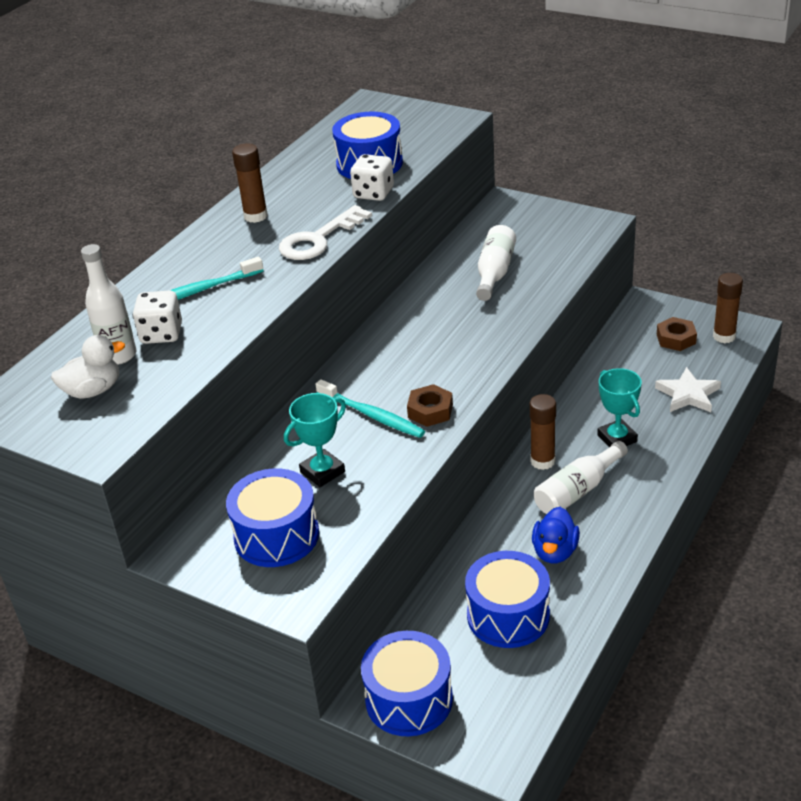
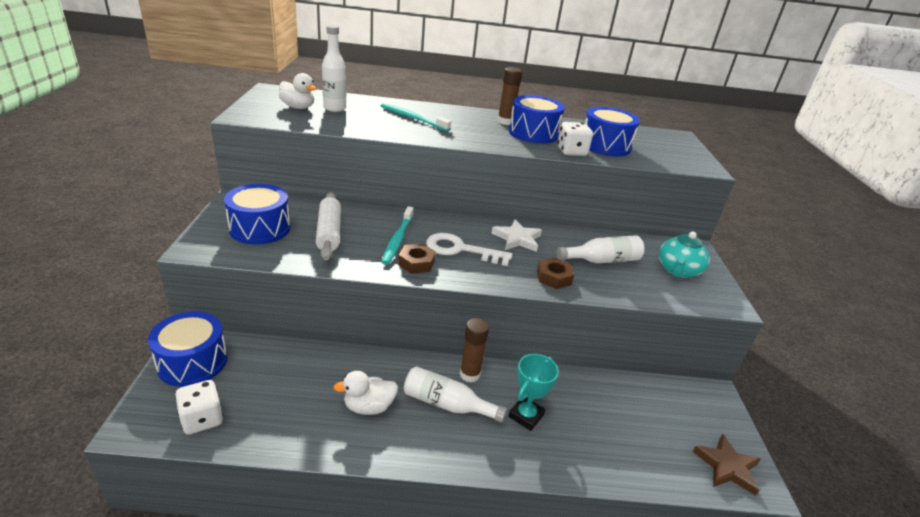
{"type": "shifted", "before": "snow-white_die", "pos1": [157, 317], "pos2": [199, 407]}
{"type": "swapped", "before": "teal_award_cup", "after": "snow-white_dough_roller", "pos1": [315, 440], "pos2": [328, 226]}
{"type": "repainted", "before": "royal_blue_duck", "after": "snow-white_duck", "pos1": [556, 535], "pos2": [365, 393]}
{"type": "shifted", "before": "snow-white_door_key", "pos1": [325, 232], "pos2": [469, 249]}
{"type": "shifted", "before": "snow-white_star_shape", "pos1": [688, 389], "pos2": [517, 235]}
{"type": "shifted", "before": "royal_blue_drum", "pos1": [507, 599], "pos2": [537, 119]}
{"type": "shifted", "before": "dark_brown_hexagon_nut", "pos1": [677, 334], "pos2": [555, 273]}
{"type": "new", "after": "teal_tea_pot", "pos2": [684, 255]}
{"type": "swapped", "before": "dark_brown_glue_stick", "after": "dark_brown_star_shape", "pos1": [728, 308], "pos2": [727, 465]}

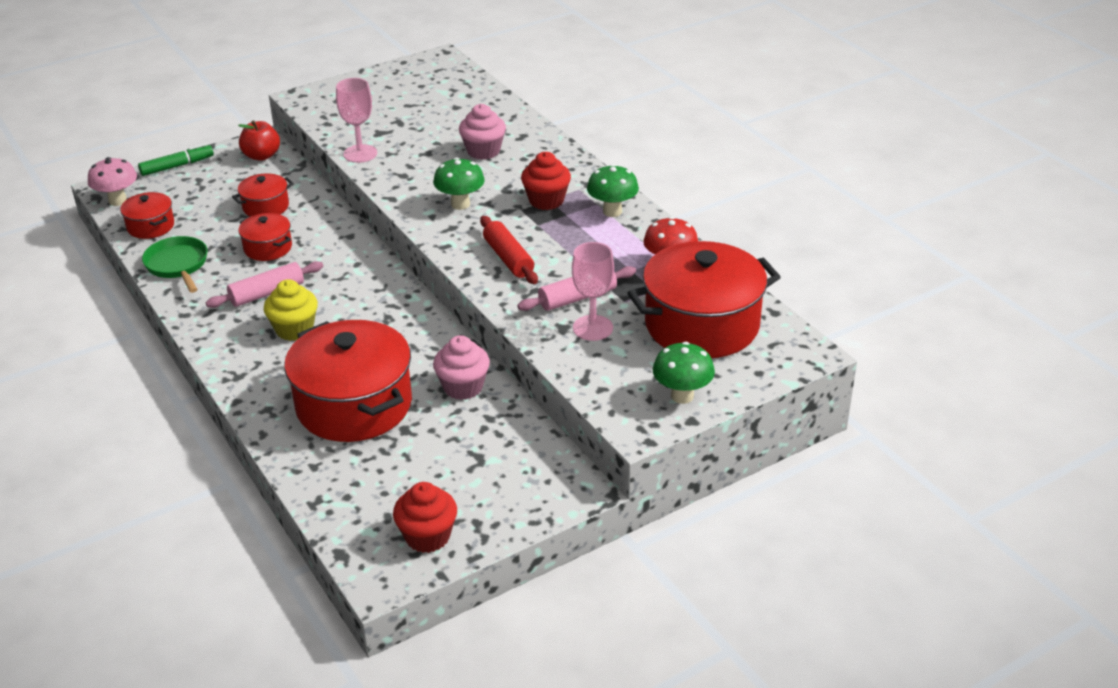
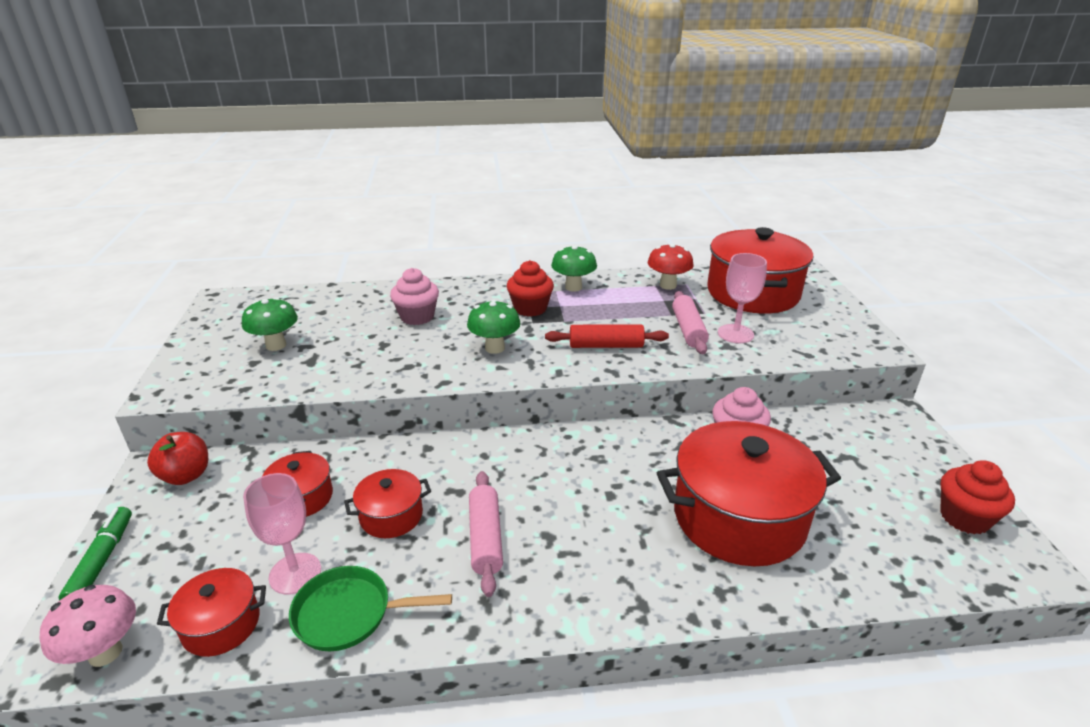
{"type": "shifted", "before": "emerald_mushroom", "pos1": [684, 373], "pos2": [270, 324]}
{"type": "shifted", "before": "rosy_chalice", "pos1": [356, 120], "pos2": [282, 533]}
{"type": "gone", "before": "yellow_muffin", "pos1": [291, 310]}

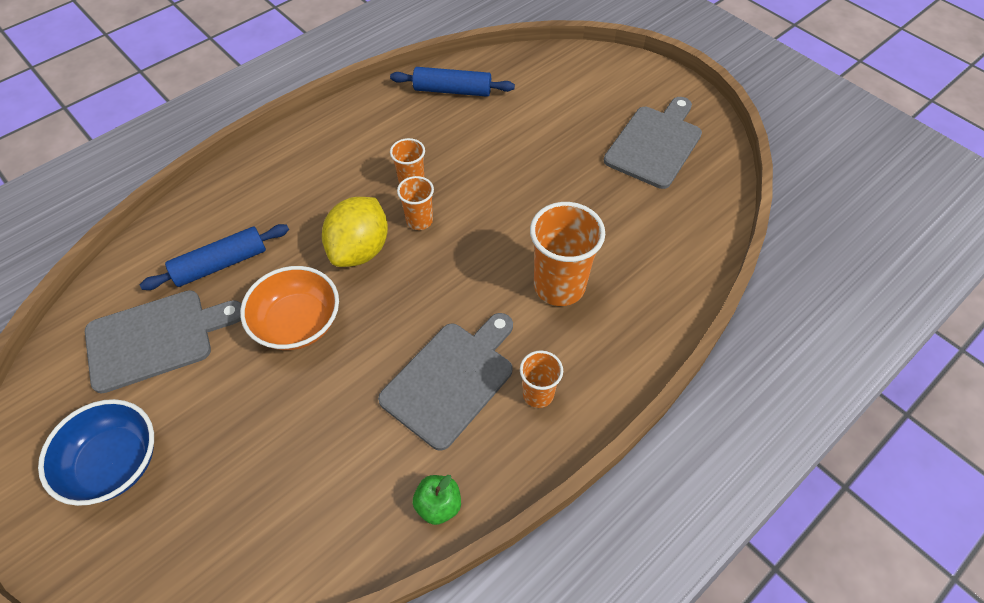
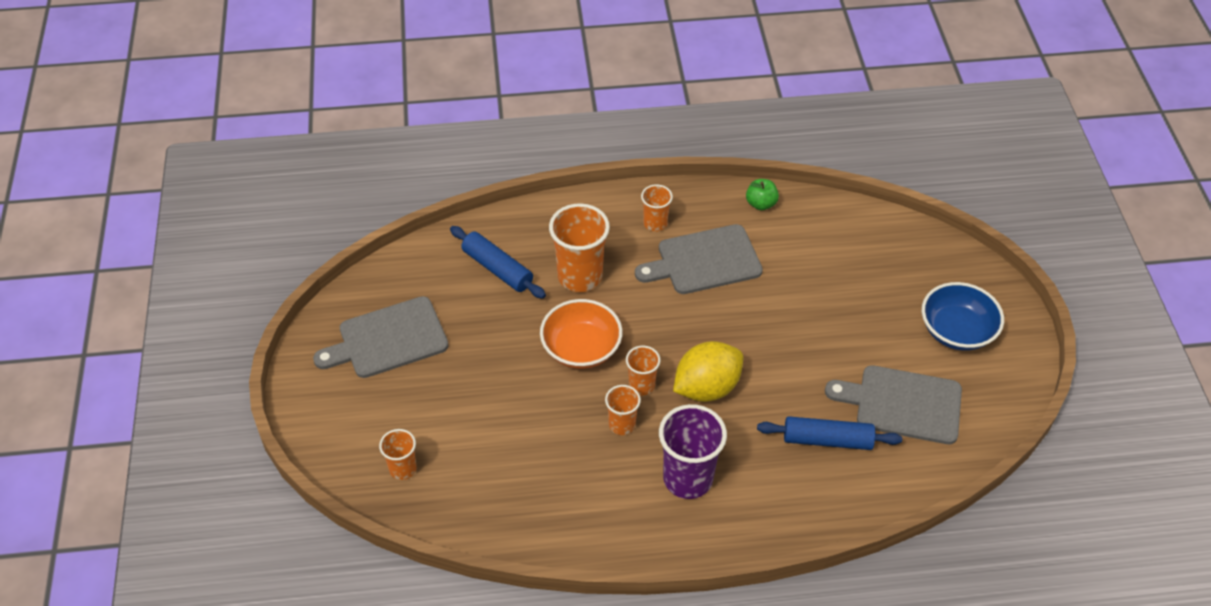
{"type": "new", "after": "orange_beaker", "pos2": [398, 454]}
{"type": "shifted", "before": "royal_blue_dough_roller", "pos1": [452, 82], "pos2": [498, 262]}
{"type": "shifted", "before": "orange_serving_bowl", "pos1": [289, 308], "pos2": [581, 334]}
{"type": "new", "after": "royal_purple_beaker", "pos2": [693, 451]}

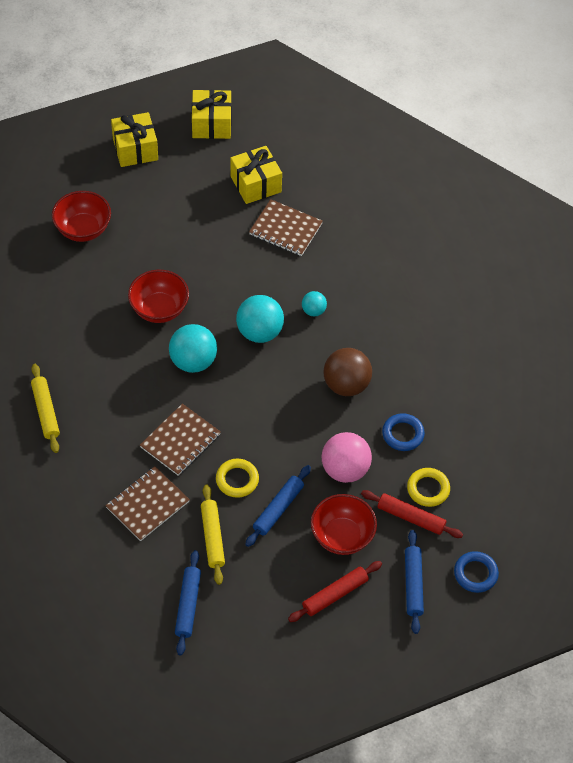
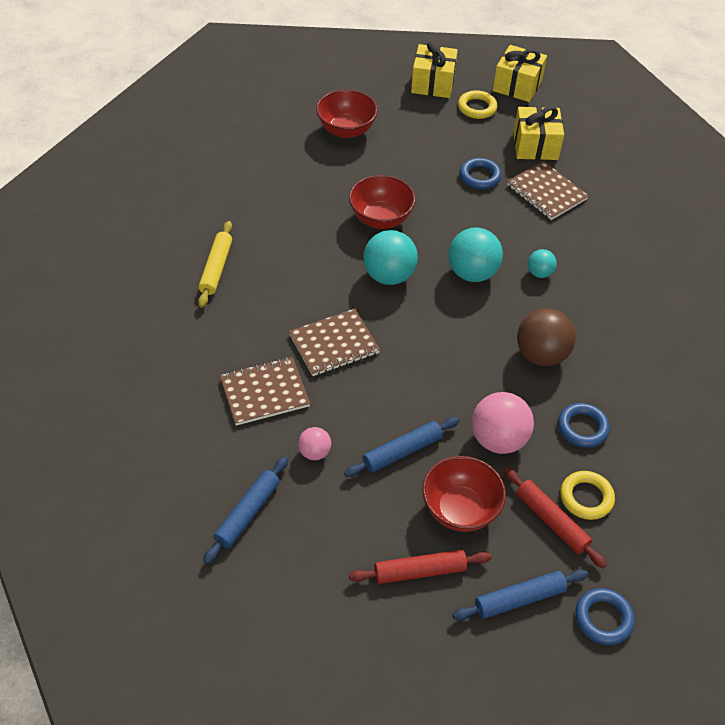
{"type": "swapped", "before": "yellow_dough_roller", "after": "rosy_play_ball", "pos1": [213, 535], "pos2": [314, 443]}
{"type": "rotated", "before": "royal_blue_dough_roller", "pos1": [414, 582], "pos2": [520, 594], "turn": 45}
{"type": "shifted", "before": "yellow_ring", "pos1": [237, 478], "pos2": [478, 104]}
{"type": "new", "after": "royal_blue_ring", "pos2": [480, 173]}

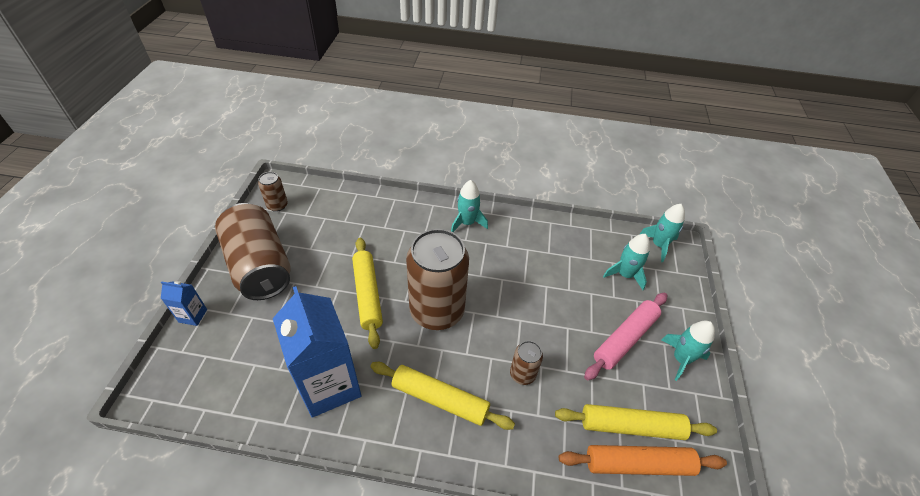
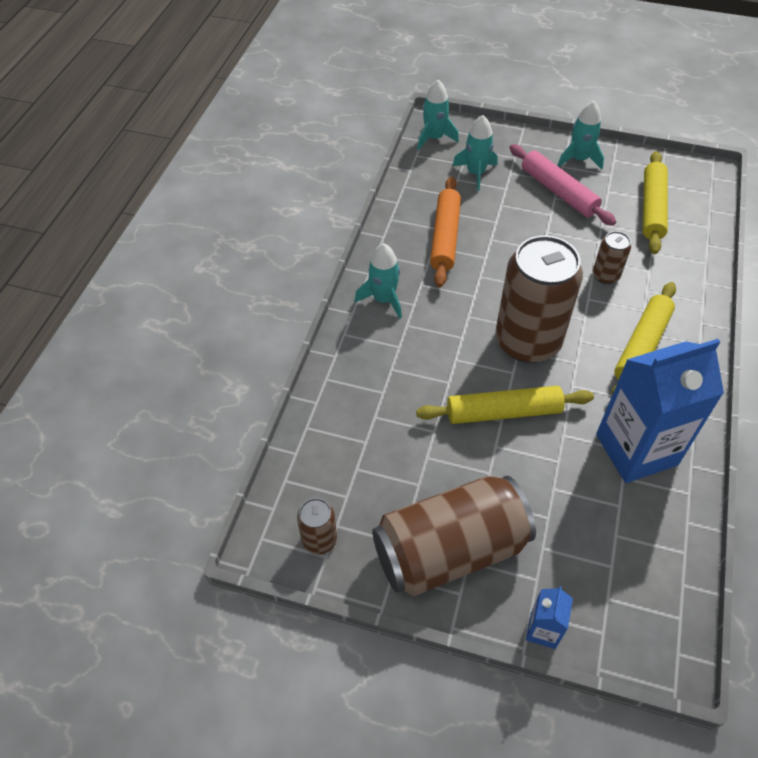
{"type": "shifted", "before": "orange_dough_roller", "pos1": [643, 460], "pos2": [445, 232]}

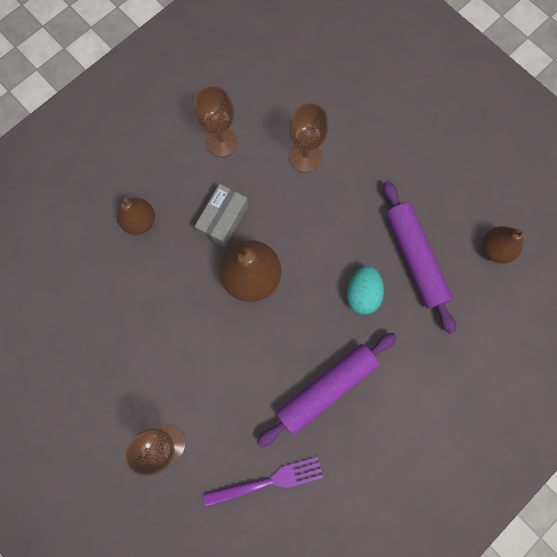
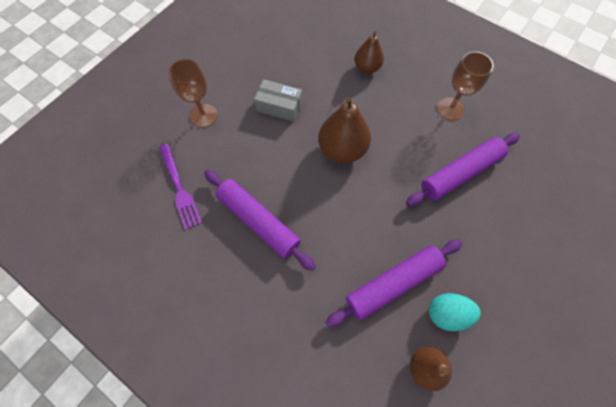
{"type": "shifted", "before": "ash-grey_parcel", "pos1": [221, 215], "pos2": [278, 100]}
{"type": "swapped", "before": "dark_brown_chalice", "after": "royal_purple_dough_roller", "pos1": [309, 137], "pos2": [463, 169]}
{"type": "shifted", "before": "teal_egg_shape", "pos1": [365, 290], "pos2": [455, 312]}

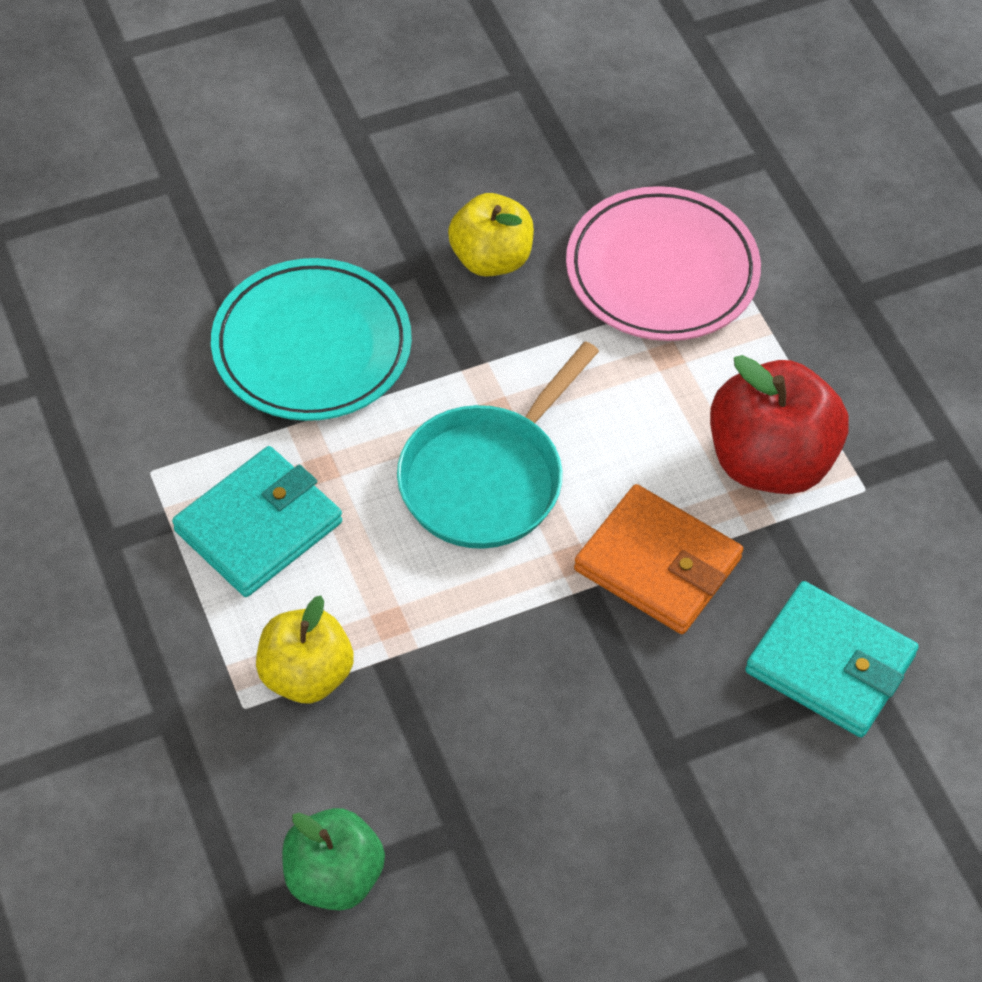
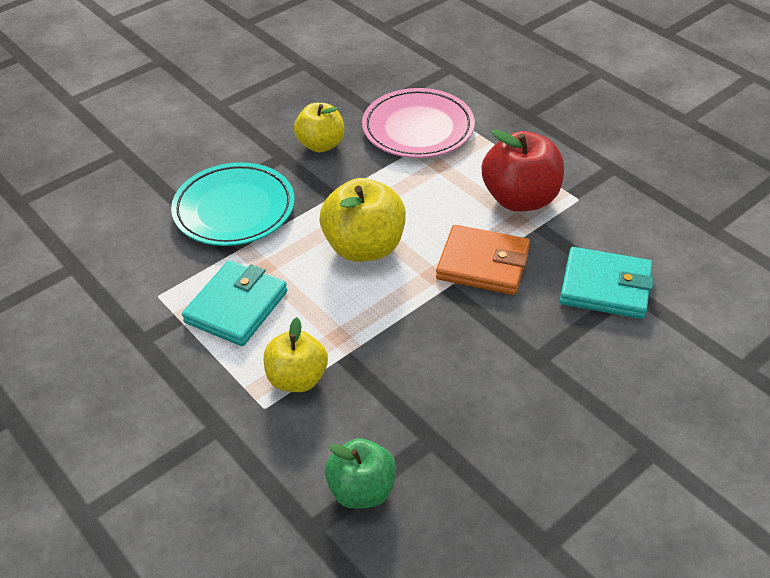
{"type": "swapped", "before": "teal_frying_pan", "after": "yellow_apple_fruit", "pos1": [498, 445], "pos2": [363, 220]}

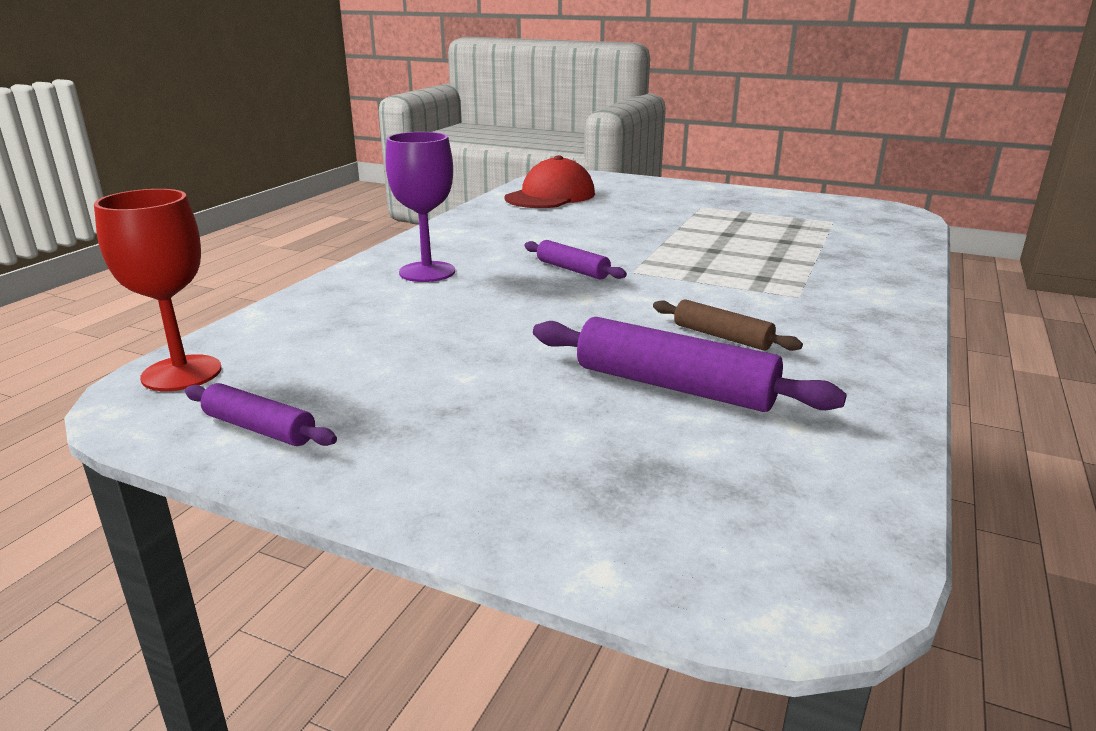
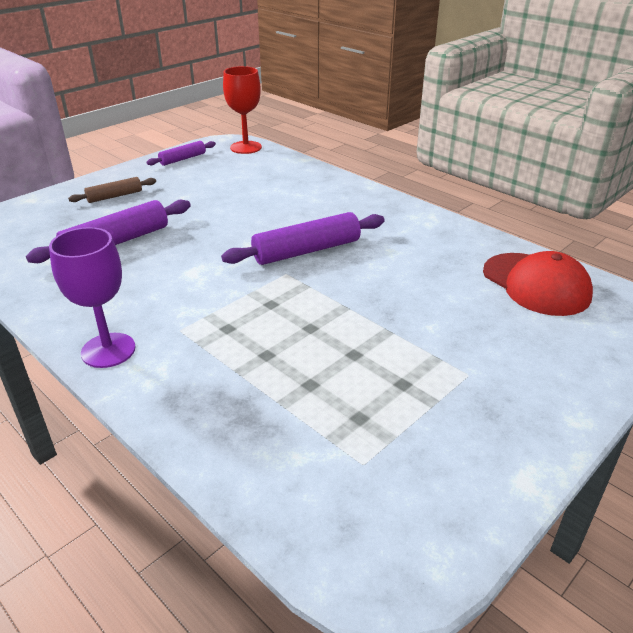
{"type": "shifted", "before": "royal_purple_chalice", "pos1": [420, 207], "pos2": [92, 297]}
{"type": "shifted", "before": "dark_brown_dough_roller", "pos1": [728, 325], "pos2": [112, 190]}
{"type": "scaled", "before": "royal_purple_dough_roller", "pos1": [575, 260], "pos2": [303, 238], "scale": 1.74}

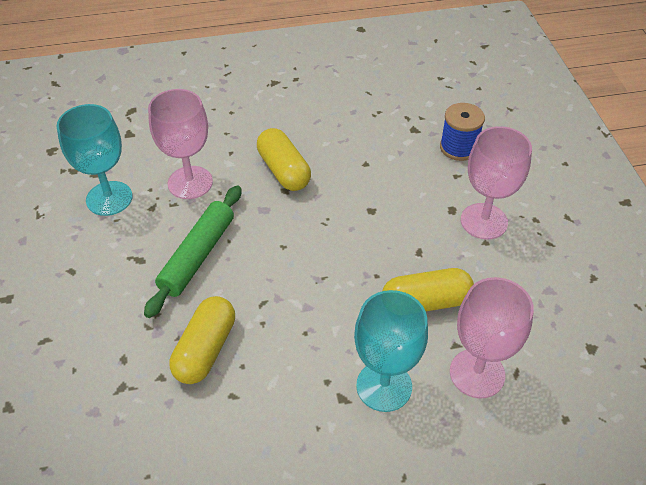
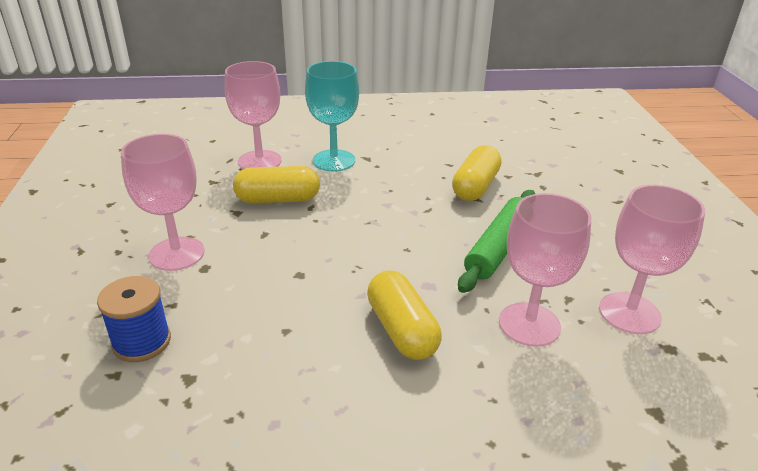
{"type": "repainted", "before": "teal_chalice", "after": "rosy_chalice", "pos1": [95, 160], "pos2": [652, 259]}

